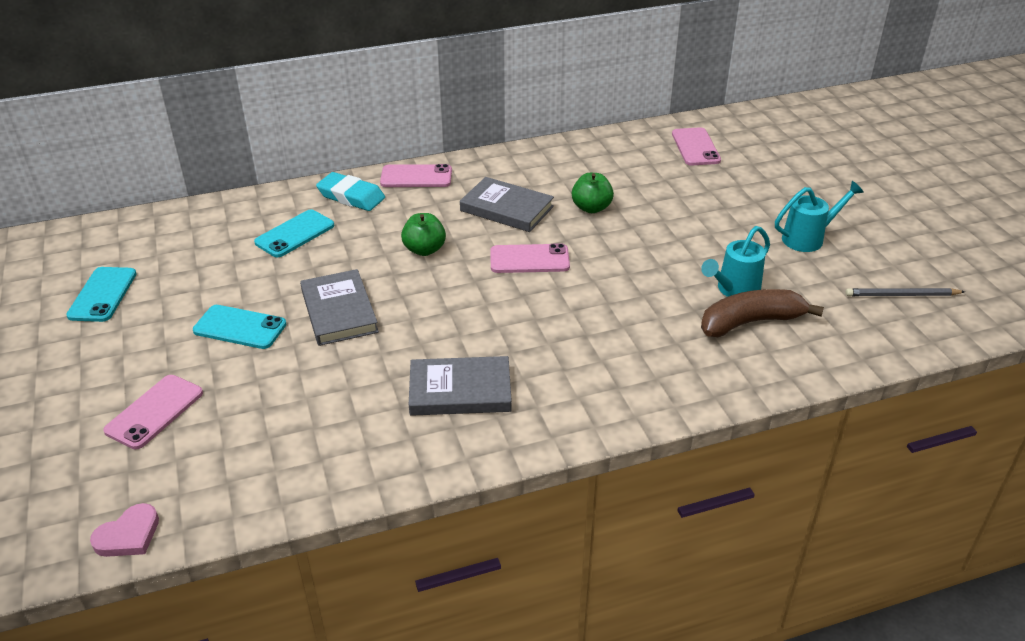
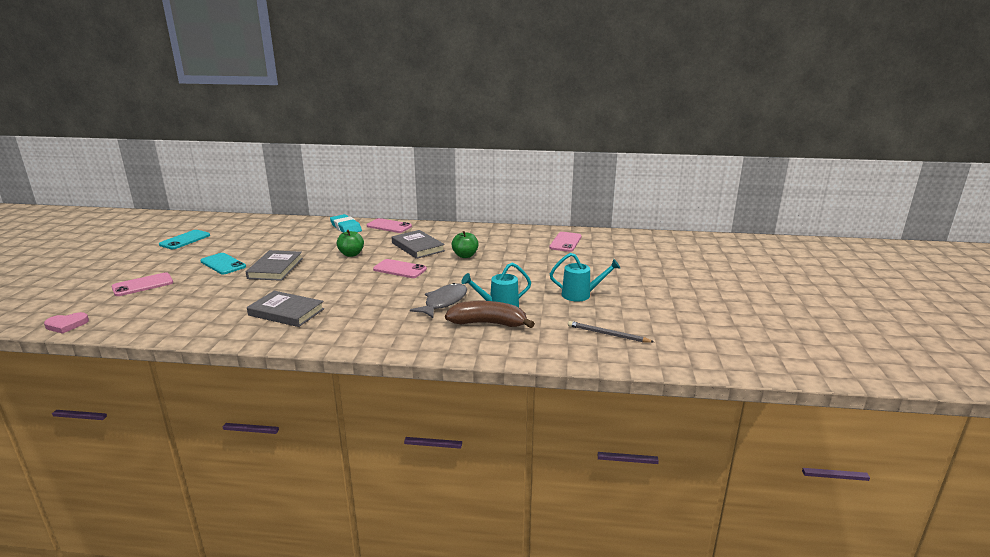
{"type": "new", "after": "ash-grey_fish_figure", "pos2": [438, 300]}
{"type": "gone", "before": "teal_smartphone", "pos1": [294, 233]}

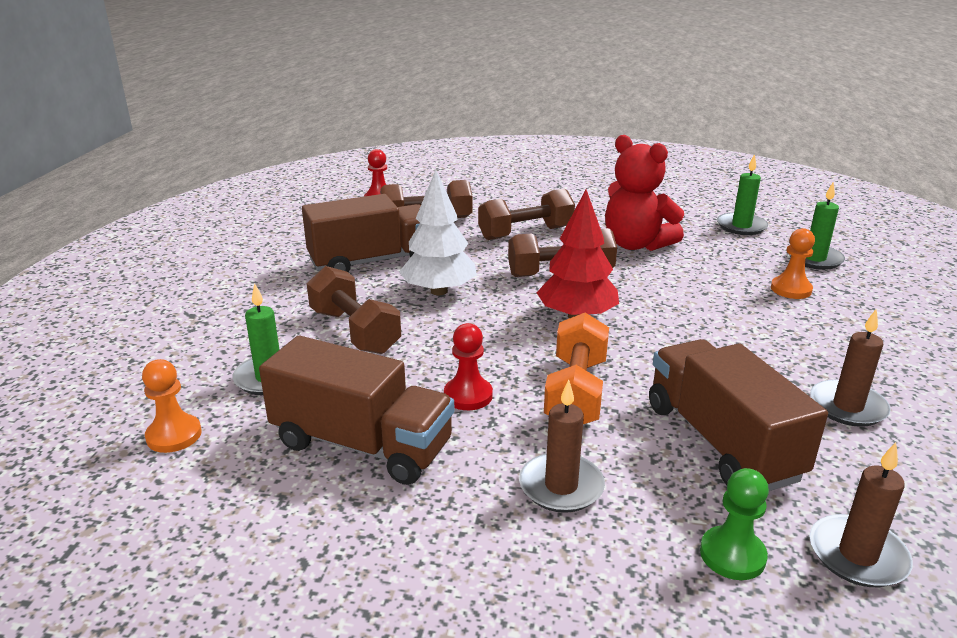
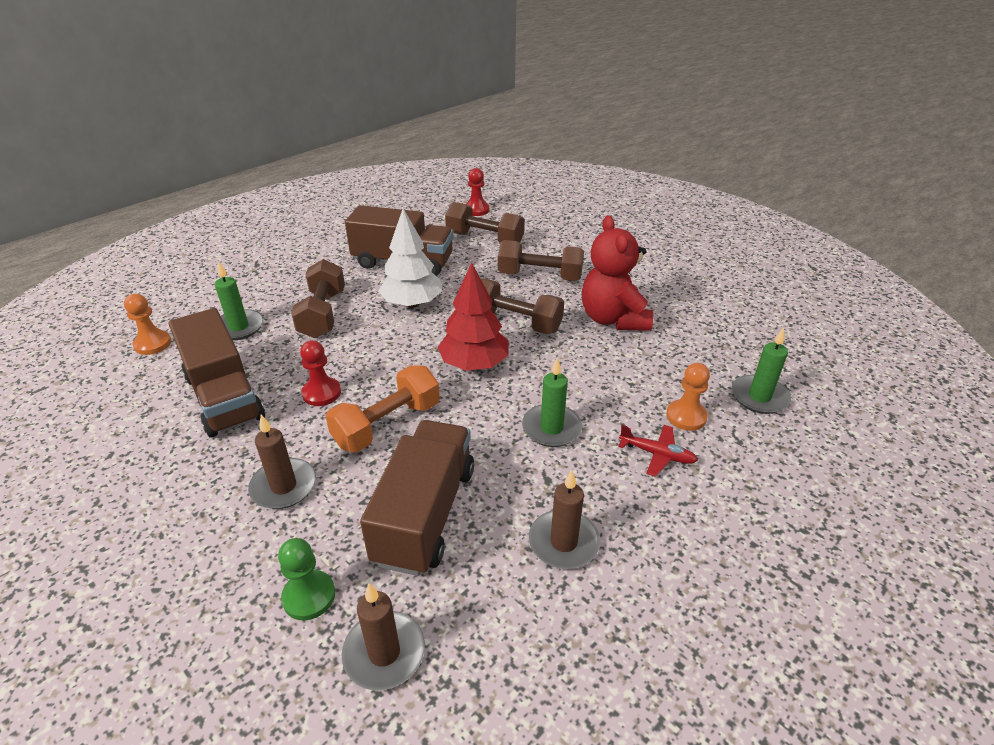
{"type": "shifted", "before": "emerald_candle", "pos1": [742, 194], "pos2": [552, 402]}
{"type": "new", "after": "red_plane", "pos2": [658, 451]}

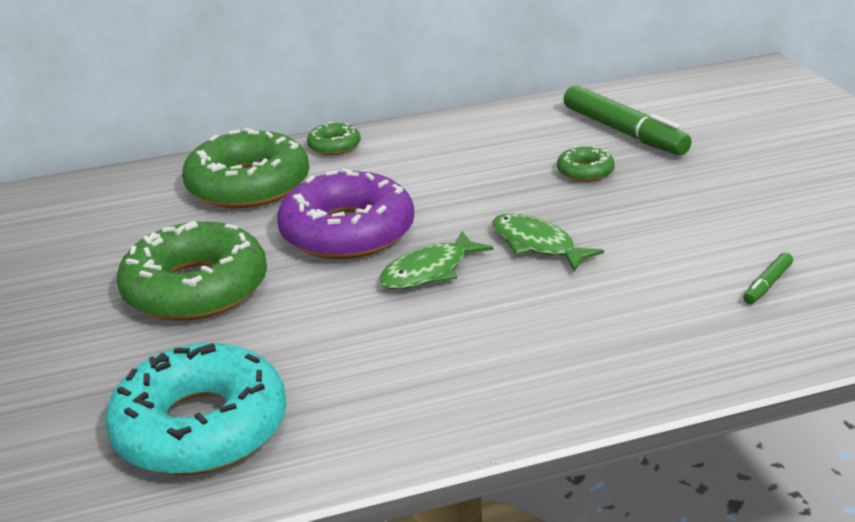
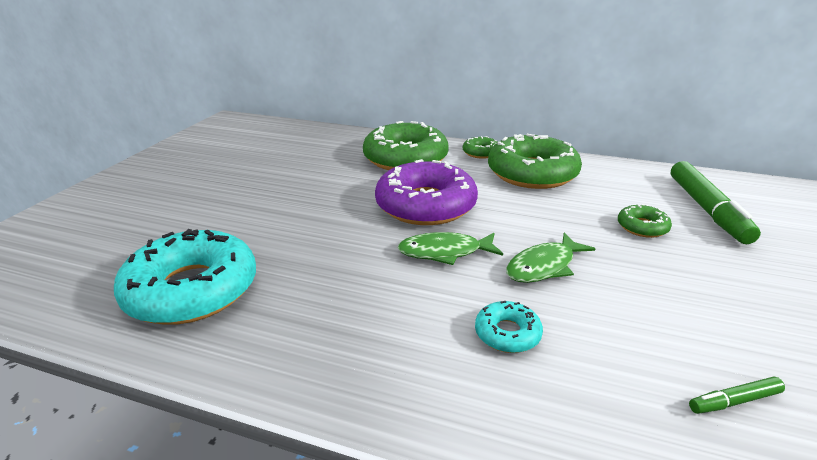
{"type": "new", "after": "teal_donut", "pos2": [509, 327]}
{"type": "shifted", "before": "emerald_donut", "pos1": [192, 271], "pos2": [535, 161]}
{"type": "rotated", "before": "emerald_fish_figure", "pos1": [548, 243], "pos2": [550, 257], "turn": -120}

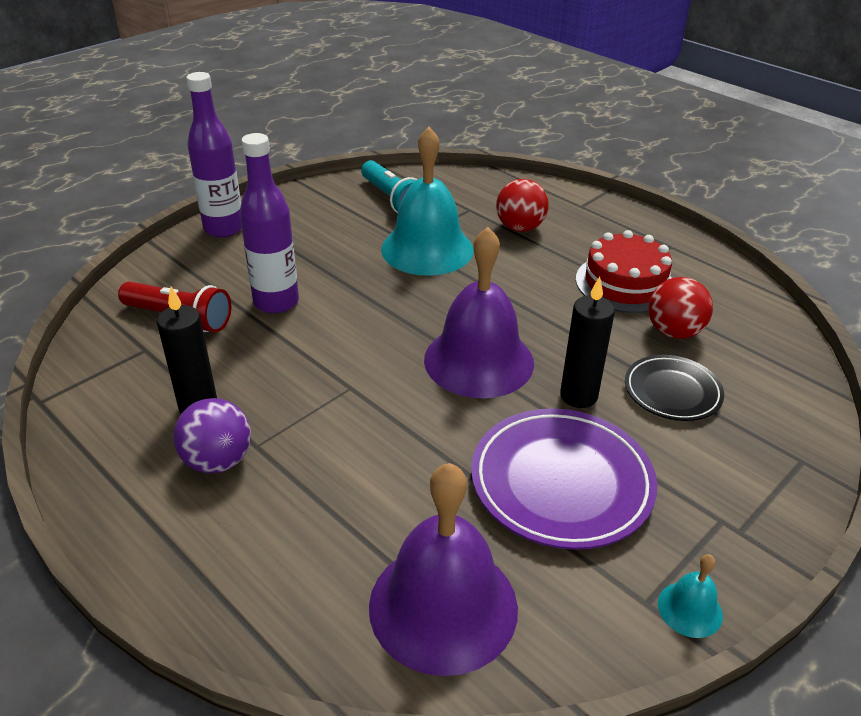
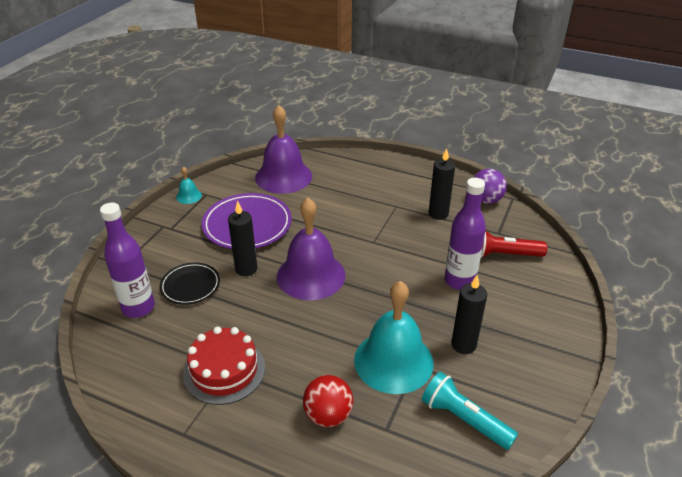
{"type": "shifted", "before": "royal_purple_drink_bottle", "pos1": [214, 154], "pos2": [127, 260]}
{"type": "new", "after": "ebony_candle", "pos2": [469, 314]}
{"type": "shifted", "before": "royal_purple_play_ball", "pos1": [212, 435], "pos2": [490, 186]}
{"type": "gone", "before": "red_play_ball", "pos1": [680, 308]}

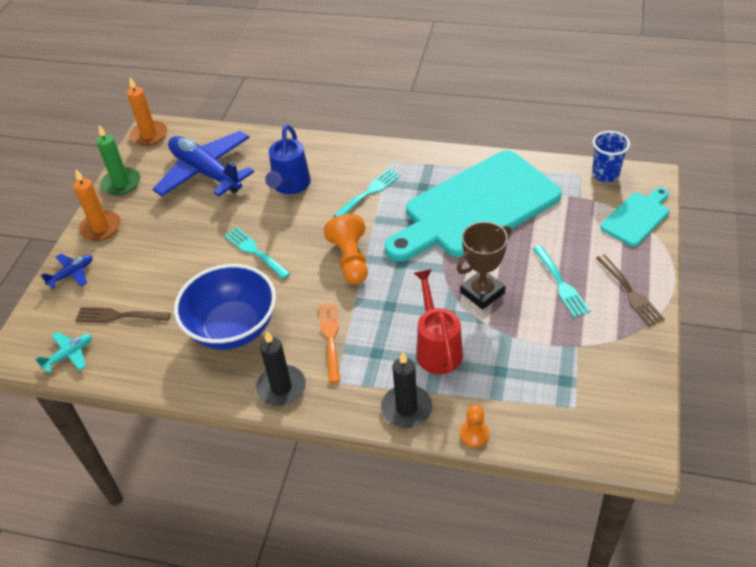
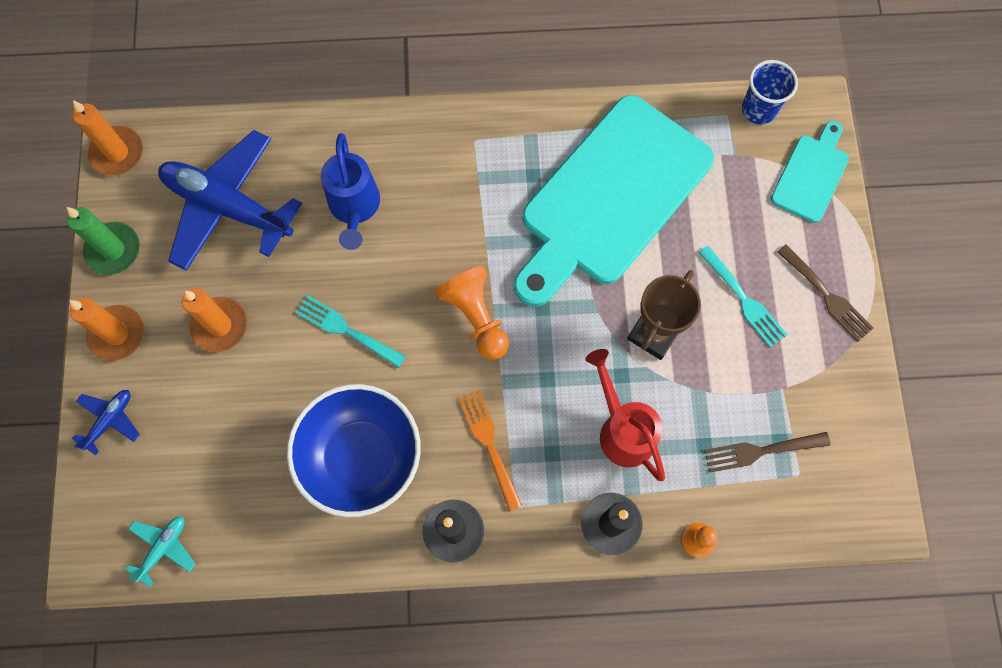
{"type": "new", "after": "orange_candle", "pos2": [214, 320]}
{"type": "shifted", "before": "dark_brown_fork", "pos1": [123, 315], "pos2": [767, 452]}
{"type": "gone", "before": "teal_fork", "pos1": [367, 192]}

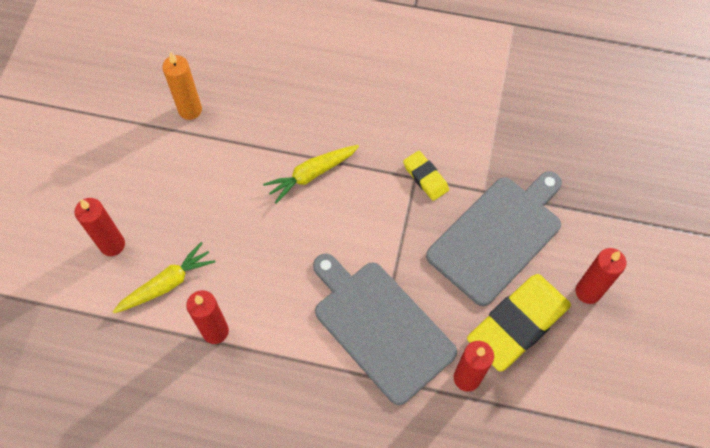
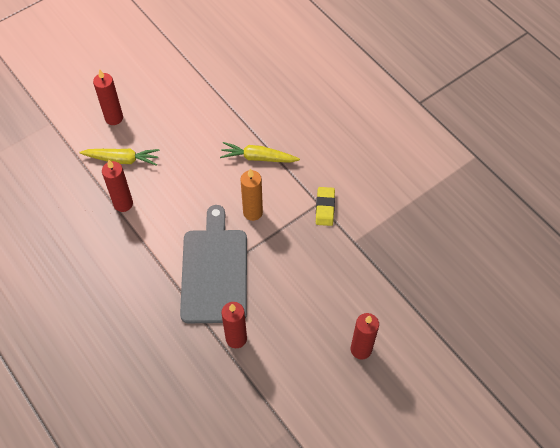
{"type": "shifted", "before": "orange_candle", "pos1": [182, 86], "pos2": [251, 195]}
{"type": "gone", "before": "ash-grey_cutting_board", "pos1": [494, 238]}
{"type": "gone", "before": "yellow_pencil_eraser", "pos1": [519, 323]}

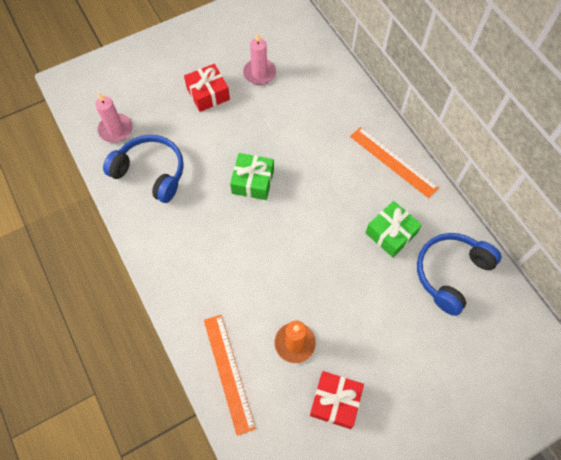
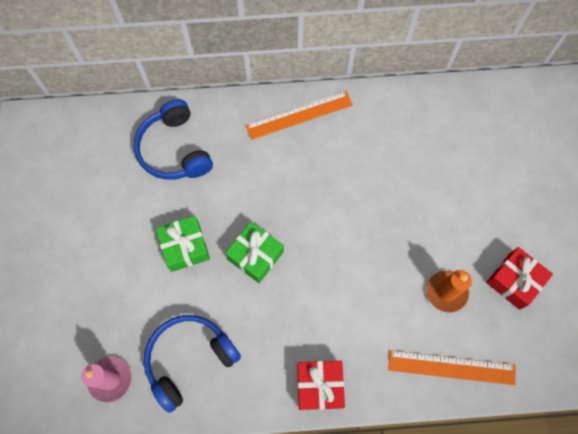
{"type": "shifted", "before": "royal_blue_over-ear_headphones", "pos1": [459, 274], "pos2": [173, 139]}
{"type": "shifted", "before": "emerald_gift", "pos1": [394, 229], "pos2": [183, 244]}
{"type": "shifted", "before": "red_gift", "pos1": [207, 88], "pos2": [321, 385]}
{"type": "gone", "before": "rosy_candle", "pos1": [259, 59]}

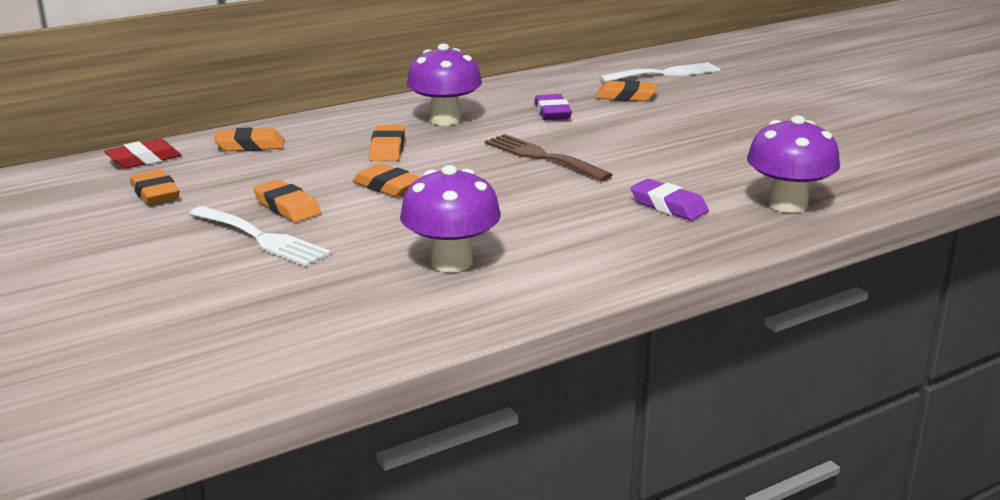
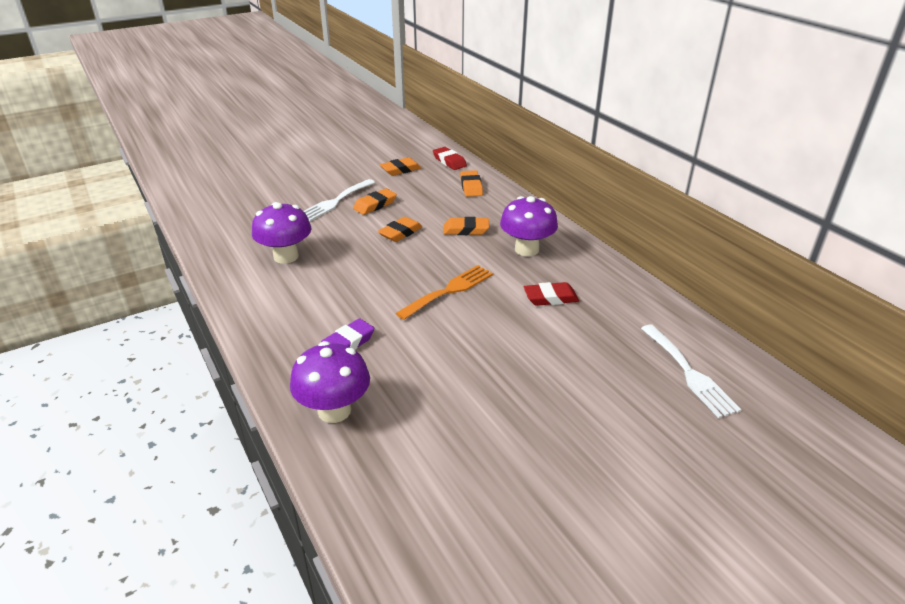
{"type": "repainted", "before": "dark_brown_fork", "after": "orange_fork", "pos1": [549, 157], "pos2": [444, 292]}
{"type": "repainted", "before": "royal_purple_pencil_eraser", "after": "red_pencil_eraser", "pos1": [553, 107], "pos2": [551, 294]}
{"type": "gone", "before": "orange_pencil_eraser", "pos1": [627, 91]}

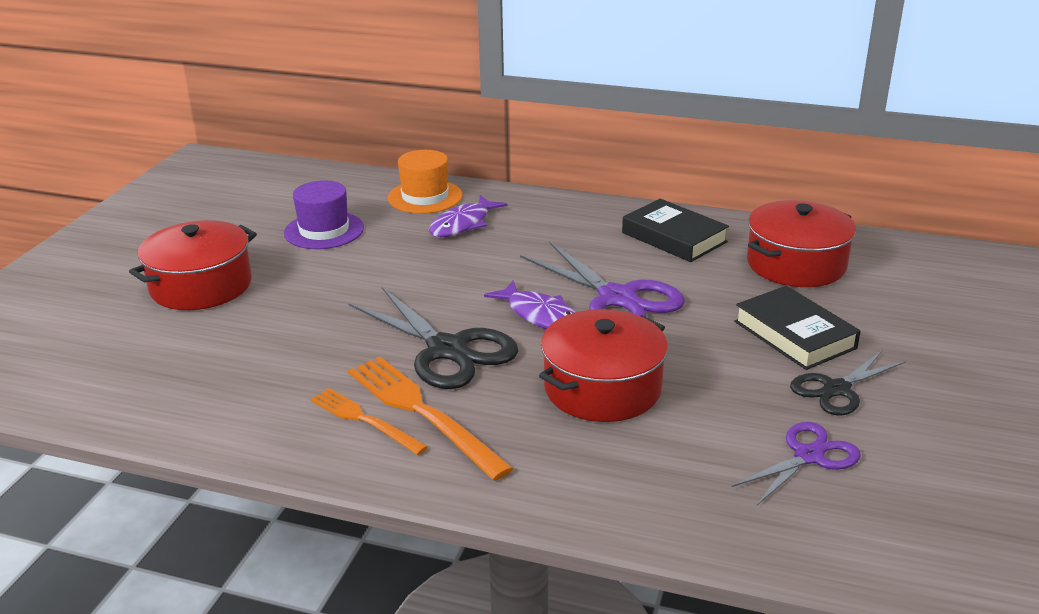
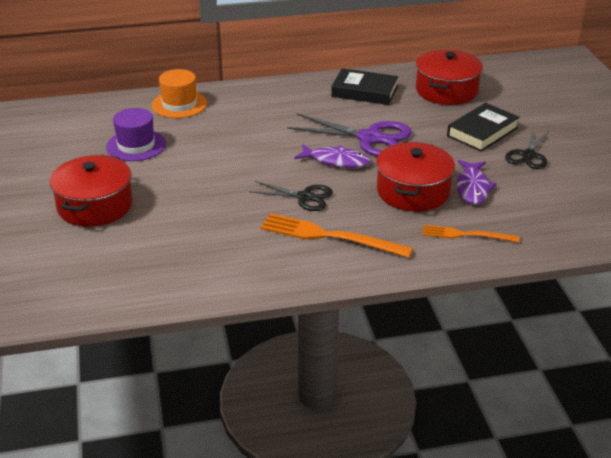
{"type": "scaled", "before": "ebony_scissors", "pos1": [433, 338], "pos2": [291, 196], "scale": 0.61}
{"type": "shifted", "before": "orange_fork", "pos1": [369, 421], "pos2": [471, 234]}
{"type": "rotated", "before": "ebony_book", "pos1": [797, 328], "pos2": [483, 127], "turn": -75}
{"type": "shifted", "before": "royal_purple_fish_figure", "pos1": [468, 216], "pos2": [476, 182]}
{"type": "gone", "before": "royal_purple_scissors", "pos1": [796, 463]}

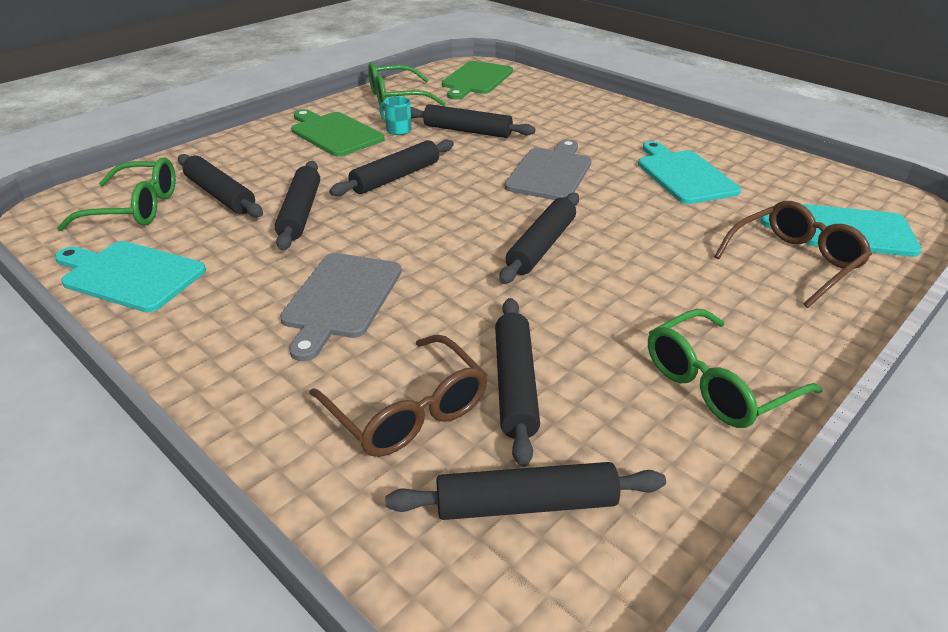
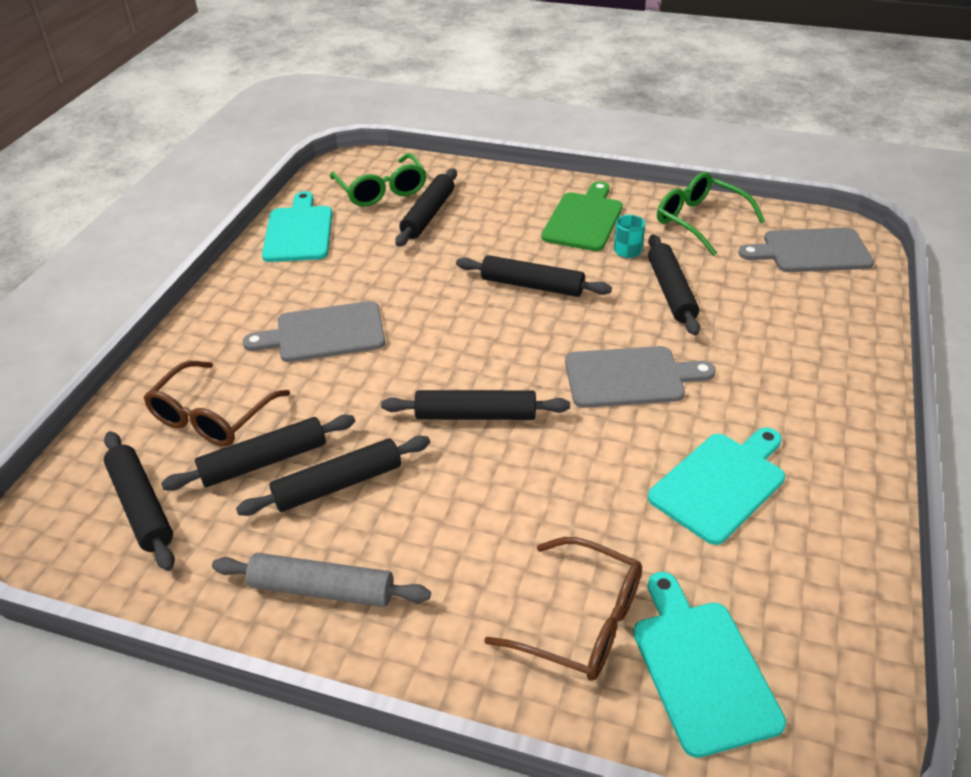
{"type": "swapped", "before": "emerald_glasses", "after": "ash-grey_dough_roller", "pos1": [735, 368], "pos2": [321, 580]}
{"type": "shifted", "before": "ebony_dough_roller", "pos1": [297, 205], "pos2": [333, 476]}
{"type": "repainted", "before": "emerald_cutting_board", "after": "ash-grey_cutting_board", "pos1": [477, 80], "pos2": [806, 249]}

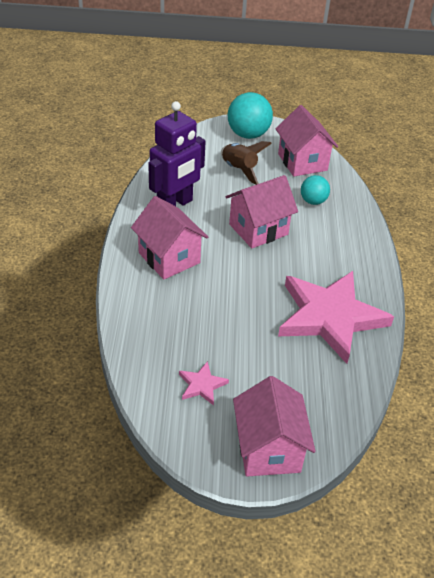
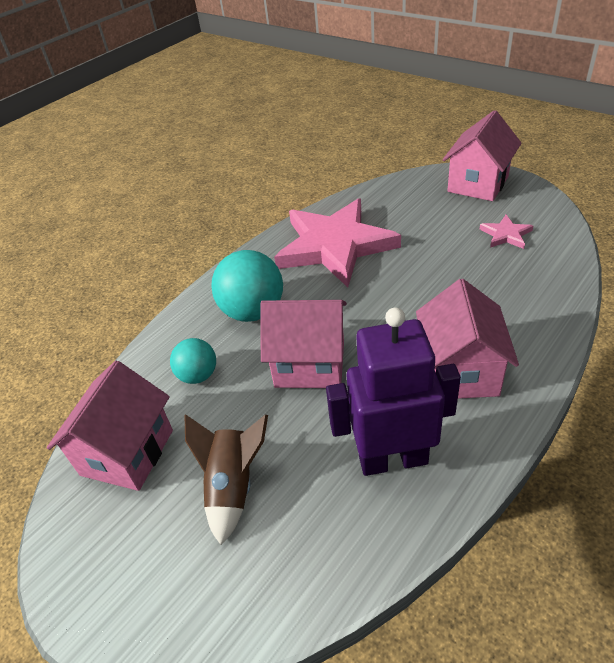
{"type": "shifted", "before": "teal_play_ball", "pos1": [250, 115], "pos2": [247, 286]}

